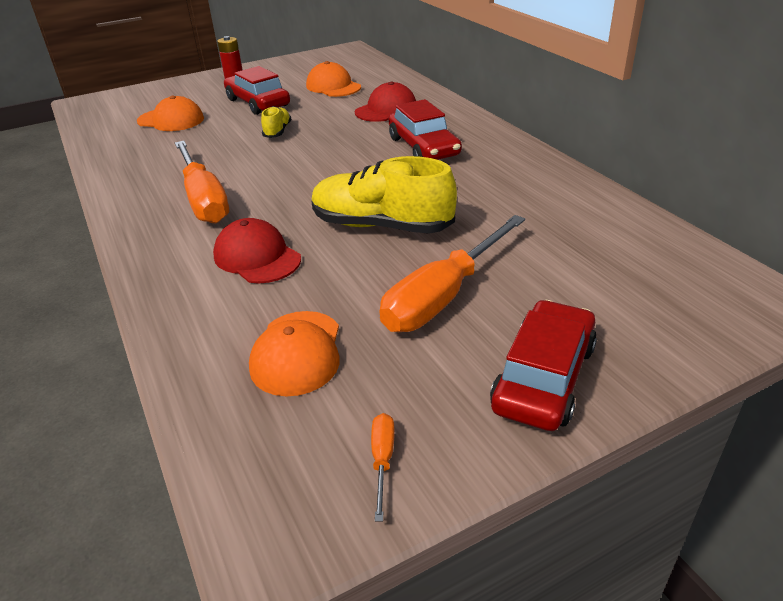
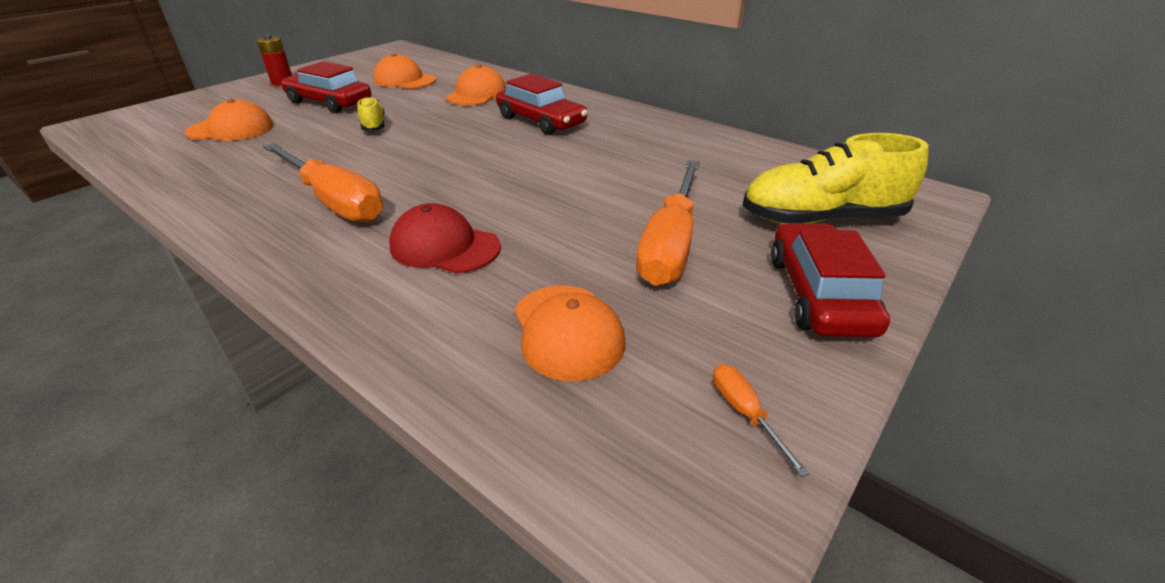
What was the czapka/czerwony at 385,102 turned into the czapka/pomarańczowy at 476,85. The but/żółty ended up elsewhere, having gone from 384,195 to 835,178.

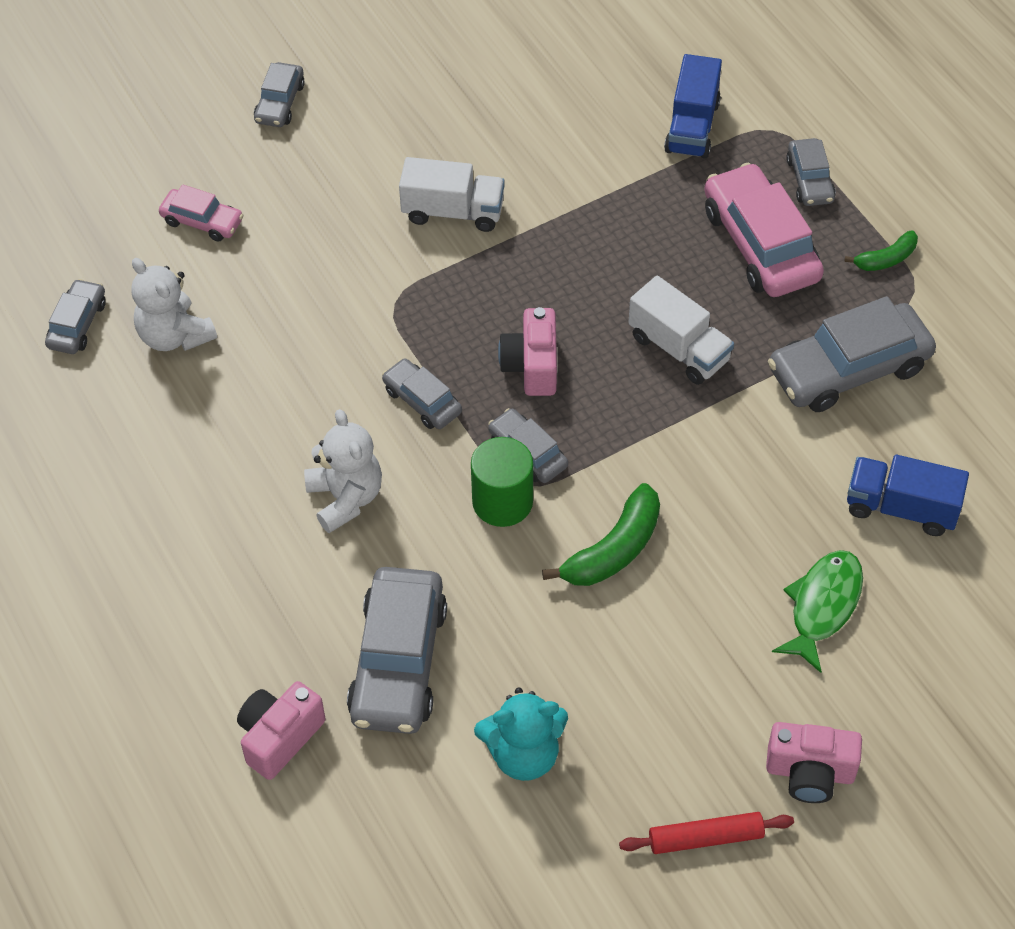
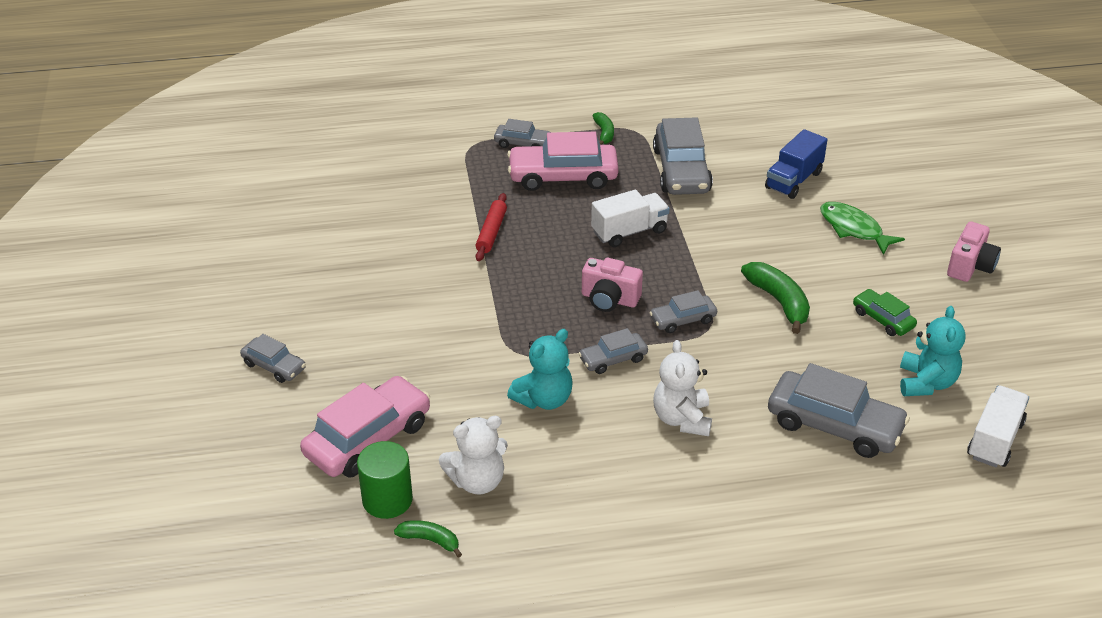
The second view lost the ciężarówka/niebieski at 693,106. The ciężarówka/biały ended up elsewhere, having gone from 452,194 to 998,426. The size of the samochód/różowy at 201,213 changed by a factor of 1.87. Where the samochód/szary stood at 75,316, the banan/zielony came to stand at 428,539. The miś/biały at 343,471 ended up facing another way, 90 degrees counterclockwise from before. The walec/zielony ended up elsewhere, having gone from 502,482 to 385,480. The second view lost the aparat fotograficzny/różowy at 281,730. The wałek do ciasta/czerwony ended up elsewhere, having gone from 706,833 to 491,227. The second view gained the samochód/zielony at 885,312. The second view gained the miś/turkusowy at 540,369.

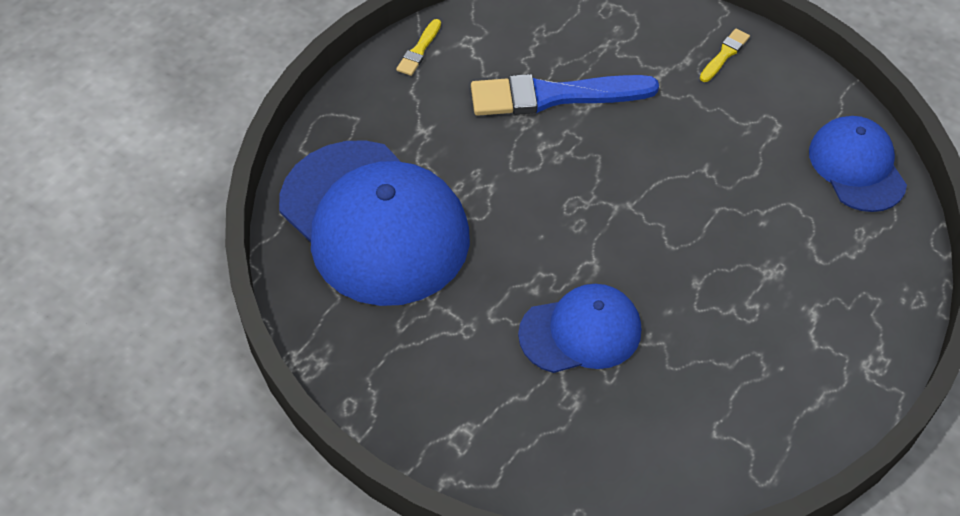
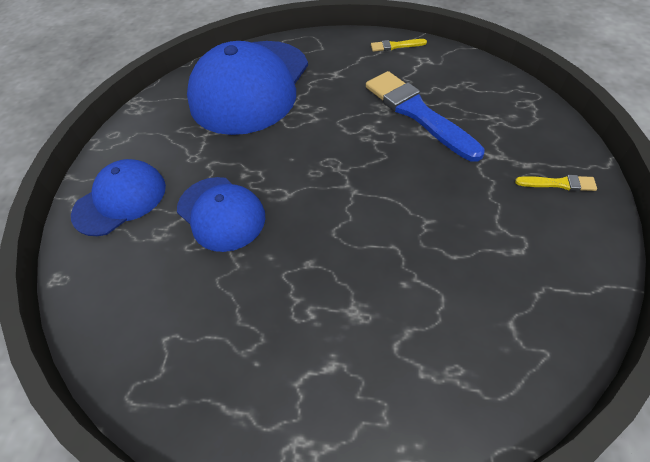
The czapka/niebieski ended up elsewhere, having gone from 858,164 to 118,197.

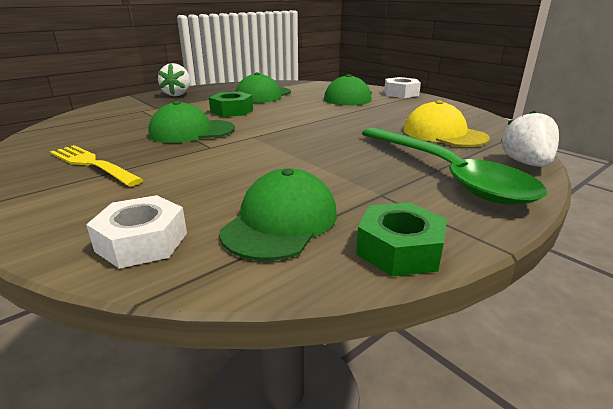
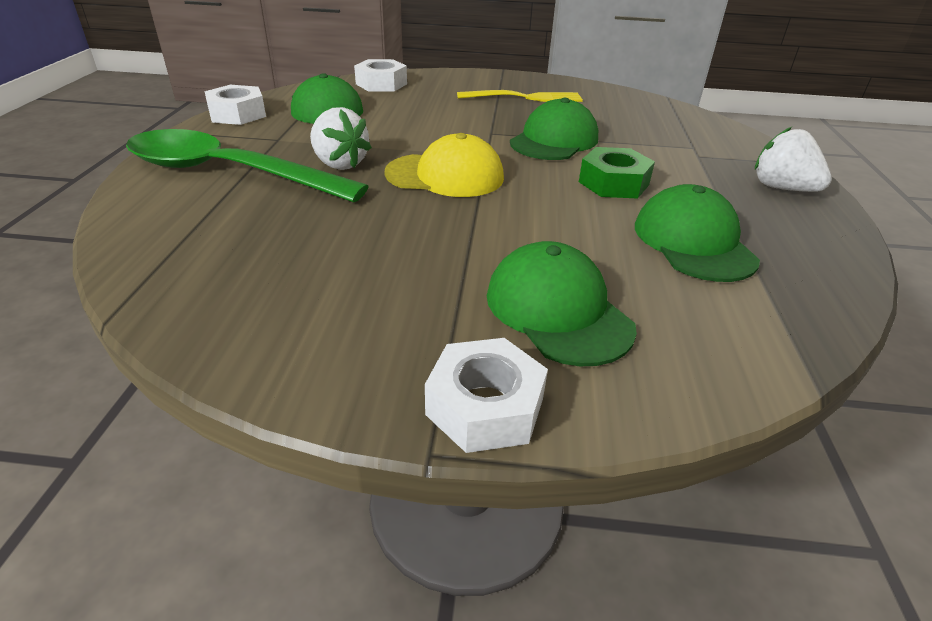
The czapka/żółty ended up elsewhere, having gone from 447,123 to 444,165. The truskawka/biały ended up elsewhere, having gone from 529,138 to 341,138. What was the nakrętka/zielony at 401,239 turned into the nakrętka/biały at 235,105.

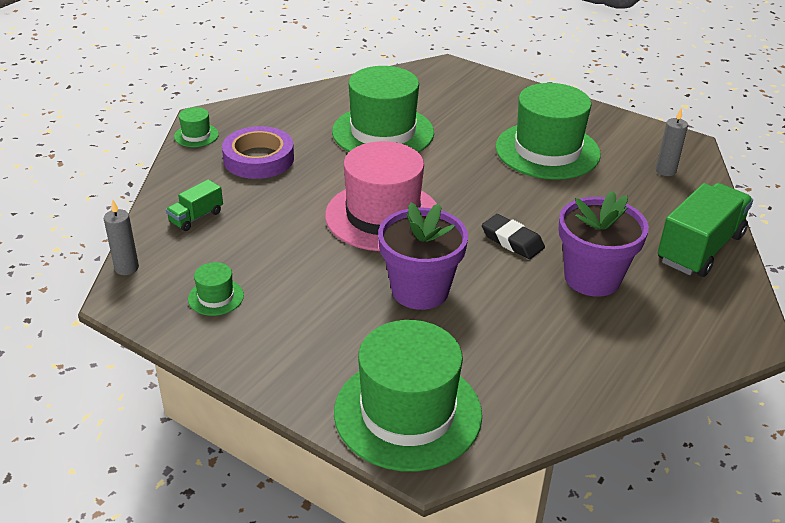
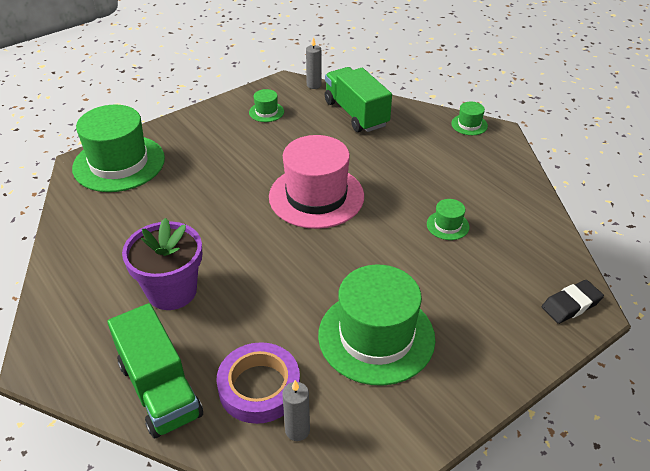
The size of the kapelusz/zielony at 383,109 changed by a factor of 0.43. The taśma klejąca/fioletowy ended up elsewhere, having gone from 258,152 to 258,383. The size of the ciężarówka/zielony at 194,205 changed by a factor of 2.03. The second view lost the doniczka/fioletowy at 423,256. The gumka do mazania/czarny ended up elsewhere, having gone from 513,236 to 573,302.

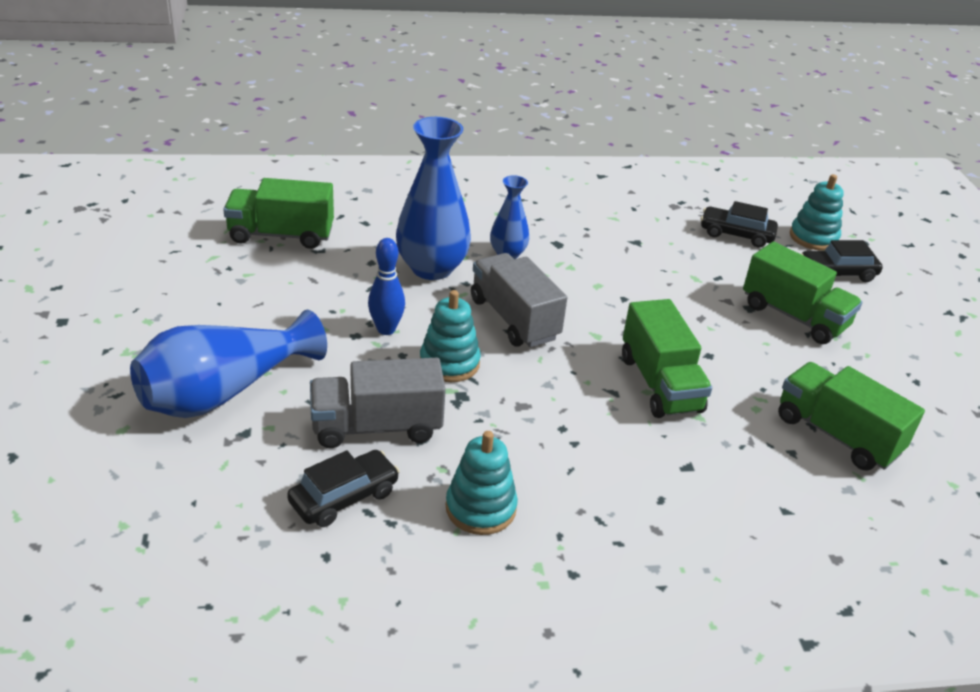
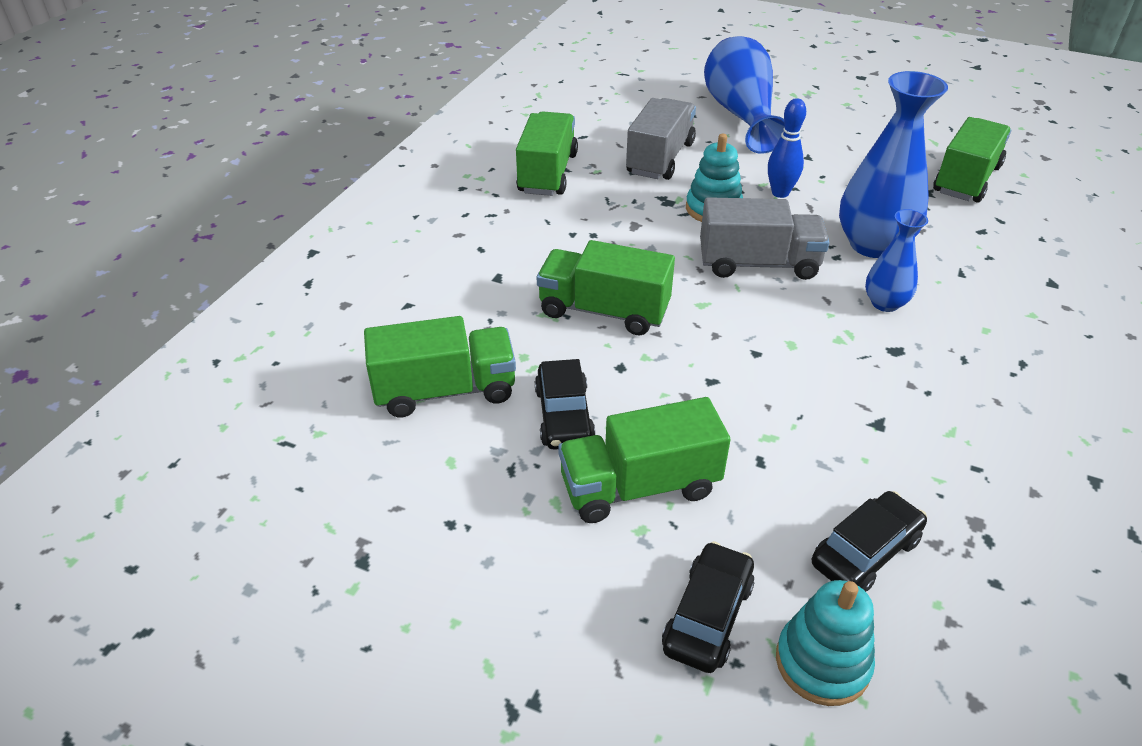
Where the zabawka nakładanka/turkusowy stood at 482,483, the ciężarówka/zielony came to stand at 547,153. The samochód/czarny ended up elsewhere, having gone from 343,488 to 565,404.

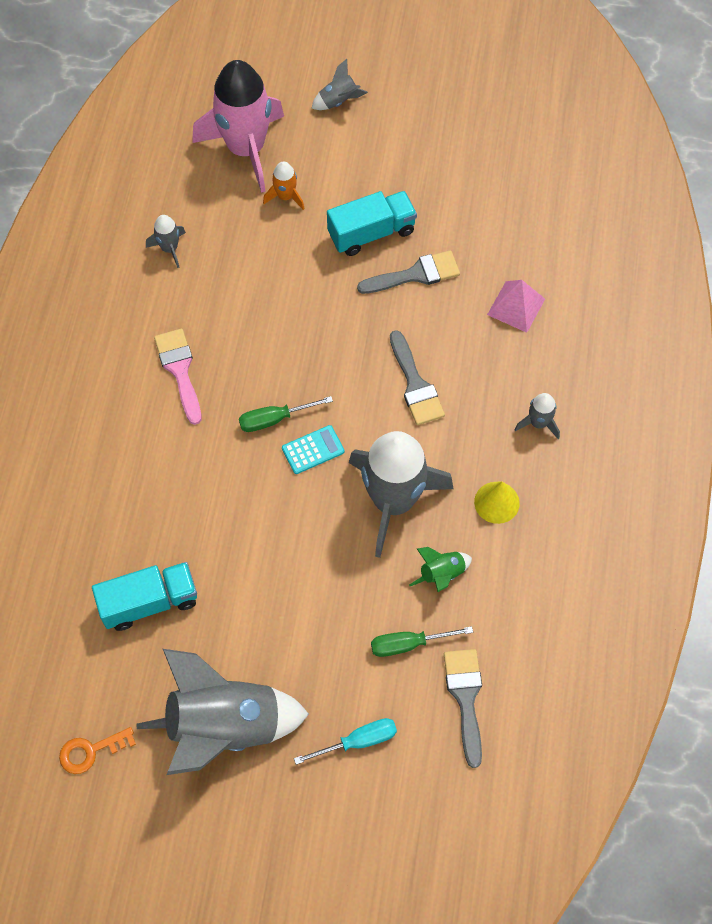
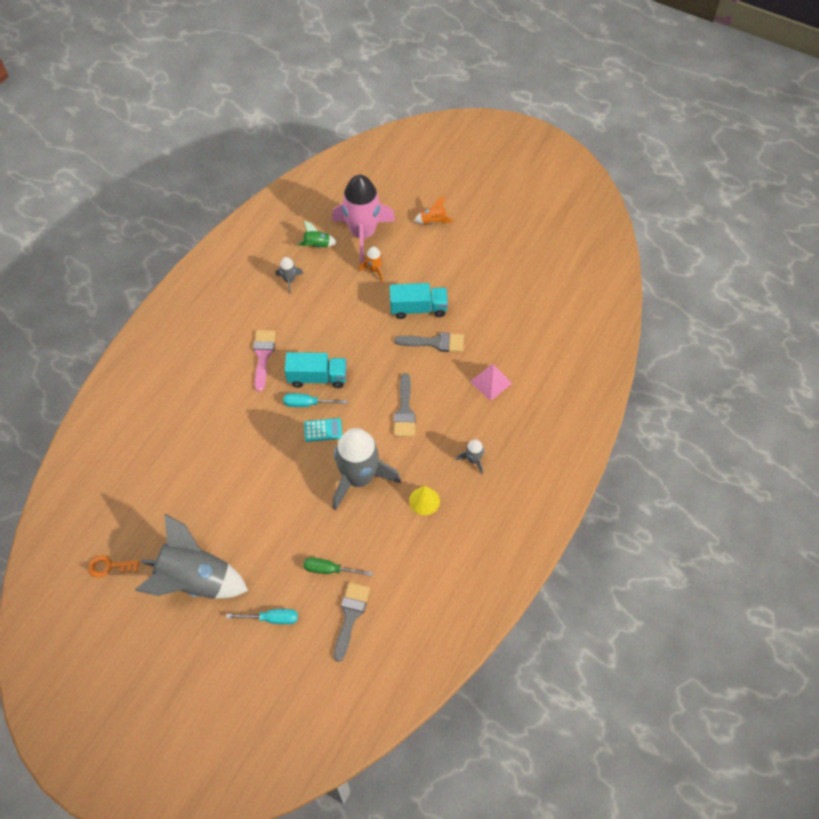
What was the rakieta/szary at 339,84 turned into the rakieta/pomarańczowy at 434,210. What was the śrubokręt/zielony at 286,414 turned into the śrubokręt/turkusowy at 315,400. The rakieta/zielony ended up elsewhere, having gone from 440,569 to 317,234. The ciężarówka/turkusowy ended up elsewhere, having gone from 144,596 to 316,370.

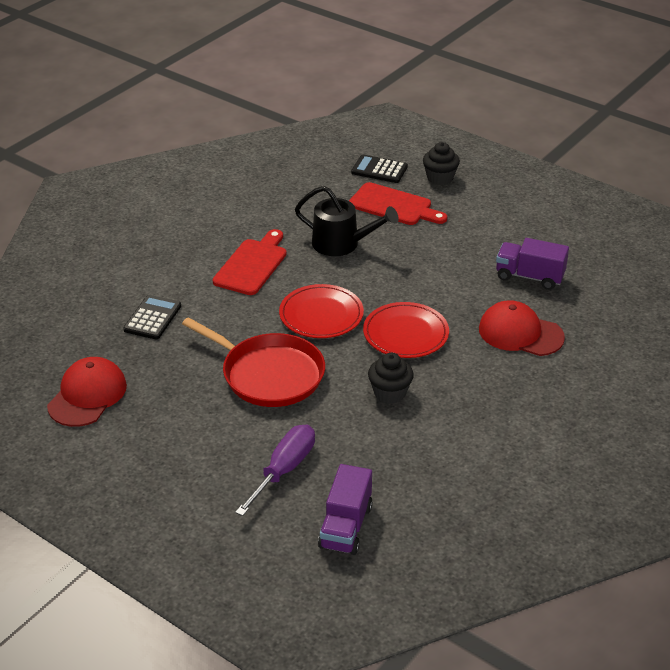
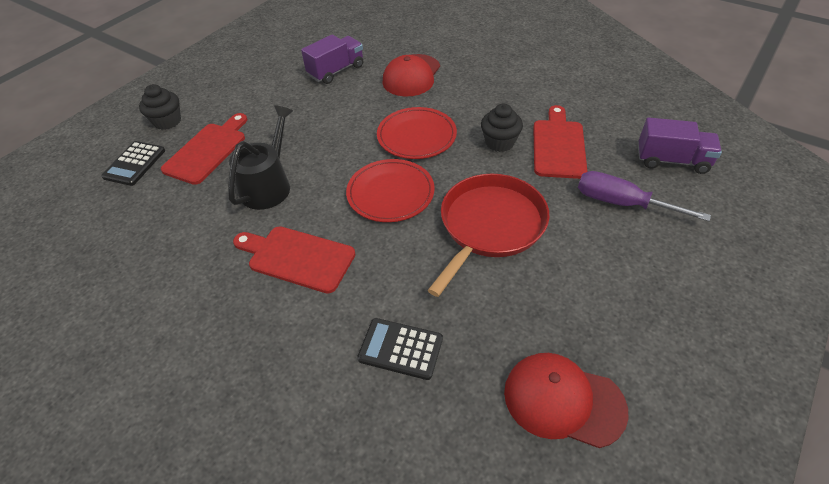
The ciężarówka/fioletowy at 532,264 ended up facing another way, 150 degrees counterclockwise from before. The second view gained the deska do krojenia/czerwony at 560,142.

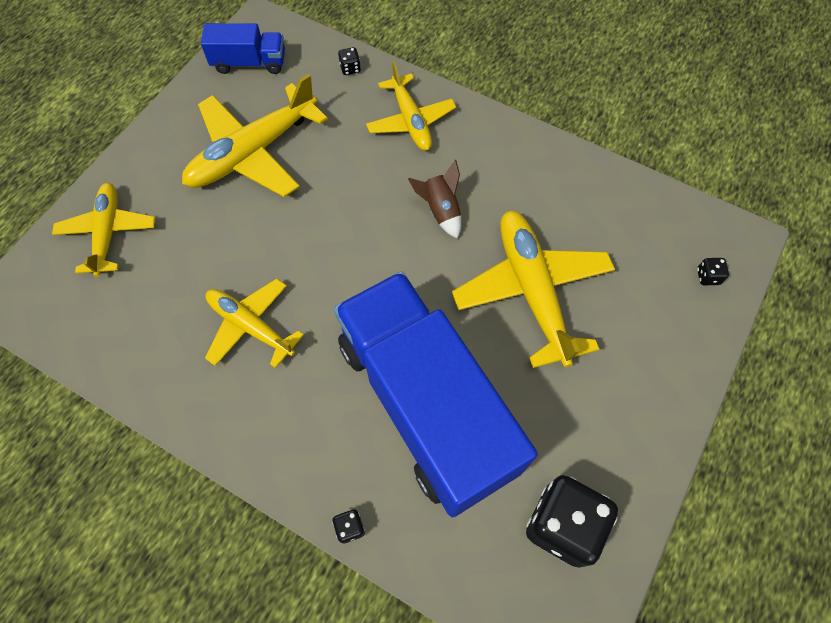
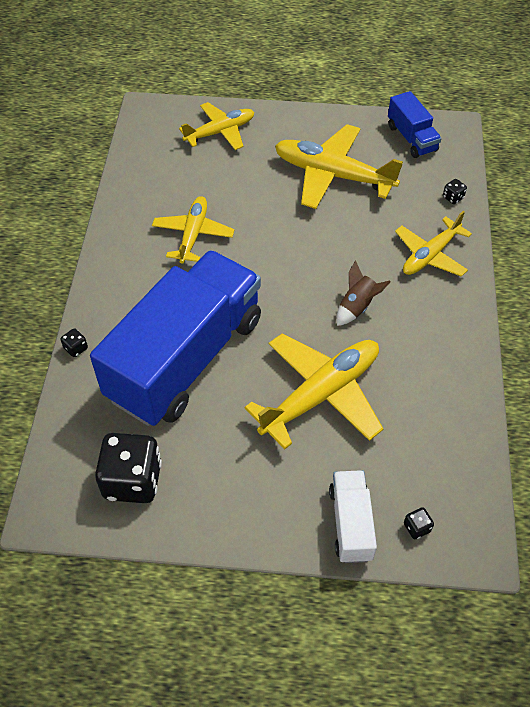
The second view gained the ciężarówka/biały at 353,516.

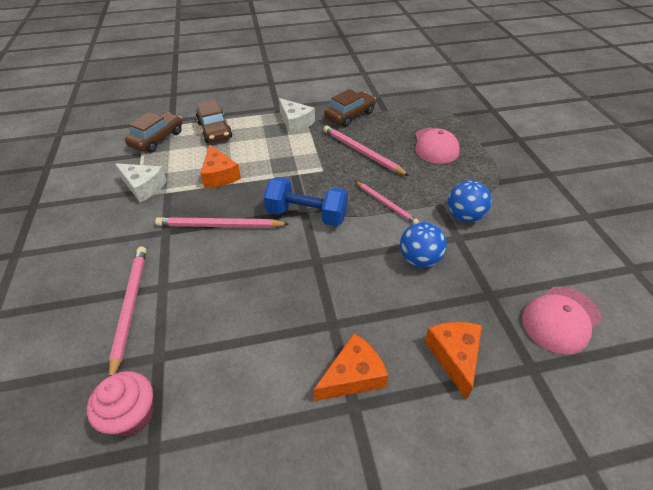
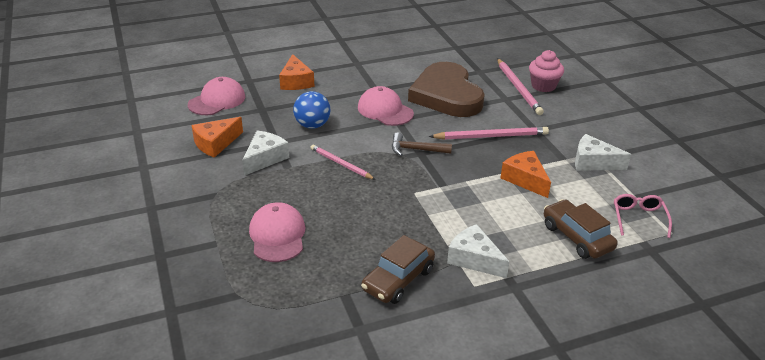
Where the samochód/brązowy stood at 153,132, the okulary/różowy came to stand at 643,216. The second view lost the ołówek/różowy at 366,150. Where the hantel/niebieski stood at 306,201, the młotek/brązowy came to stand at 422,144. Where the piłka/niebieski stood at 469,201, the ser/biały came to stand at 265,153. The ser/pomarańczowy ended up elsewhere, having gone from 351,367 to 217,137. The muffinka/różowy ended up elsewhere, having gone from 120,403 to 546,71. The second view gained the serce/brązowy at 446,89. The second view gained the czapka/różowy at 386,106.

